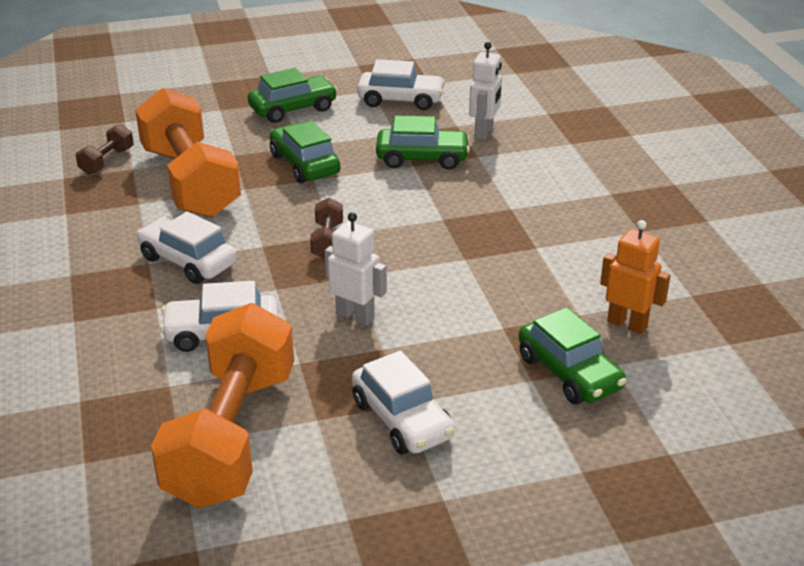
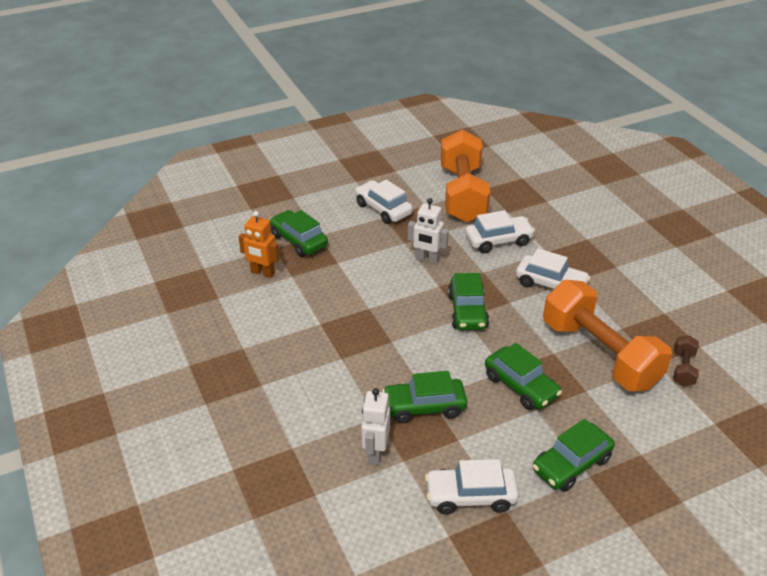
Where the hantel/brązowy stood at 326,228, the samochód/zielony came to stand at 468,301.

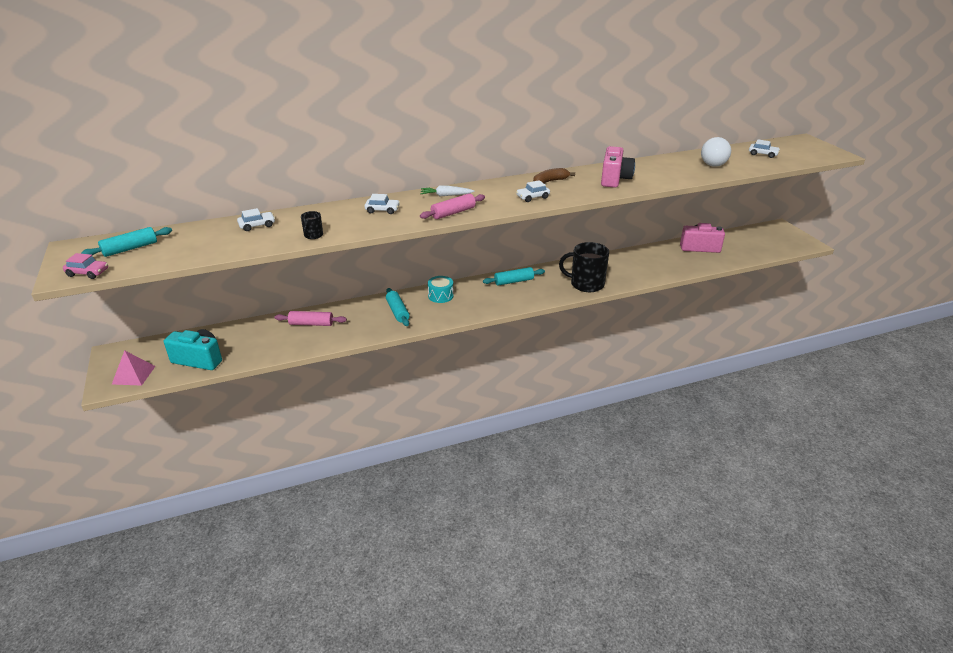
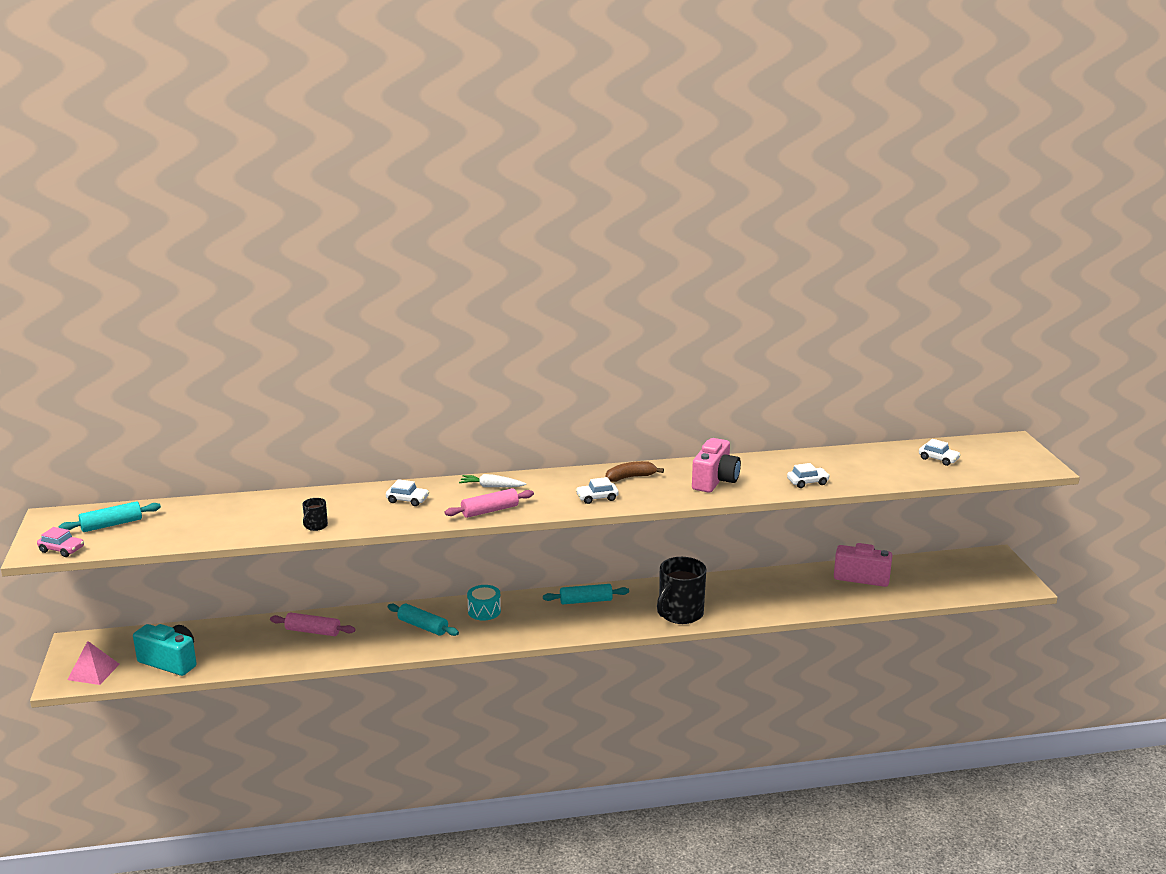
The second view lost the żarówka/biały at 716,152. The samochód/biały ended up elsewhere, having gone from 256,219 to 808,475. The kubek/czarny at 584,267 ended up facing another way, 75 degrees counterclockwise from before. The wałek do ciasta/turkusowy at 398,307 ended up facing another way, 45 degrees counterclockwise from before.

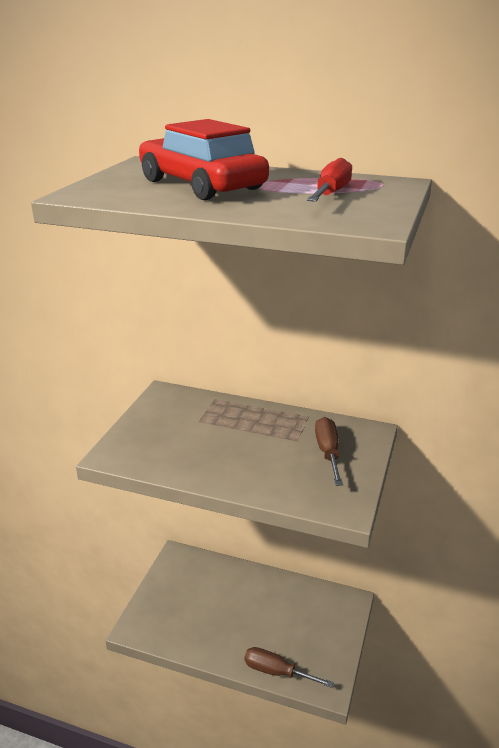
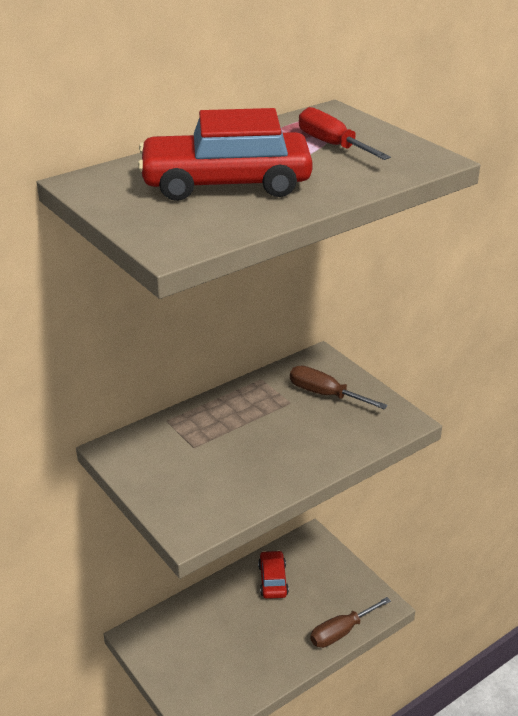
The second view gained the samochód/czerwony at 273,574.

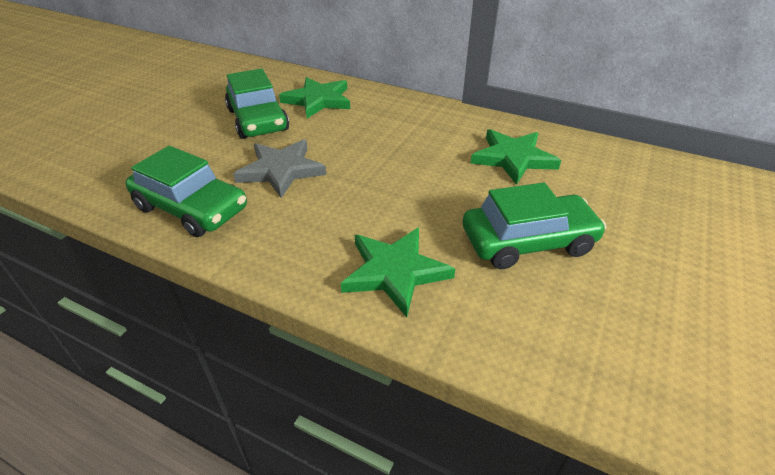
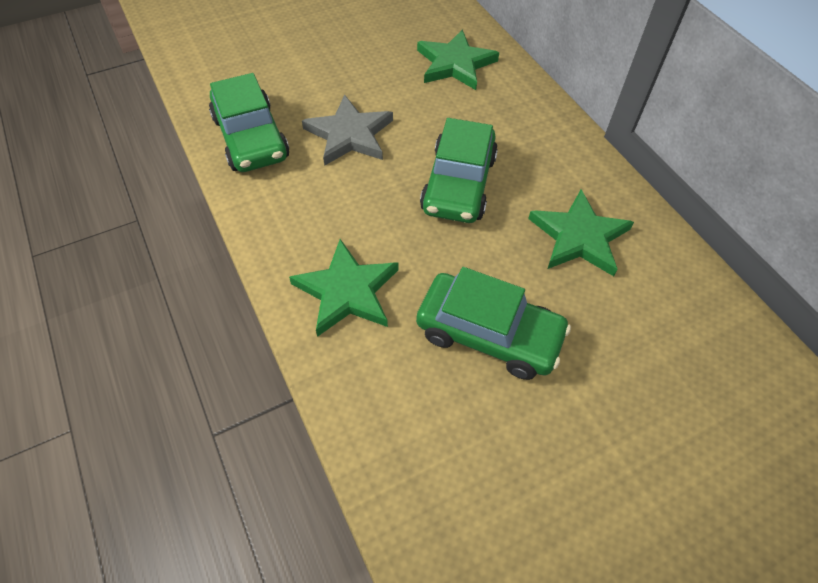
The samochód/zielony ended up elsewhere, having gone from 257,103 to 459,170.

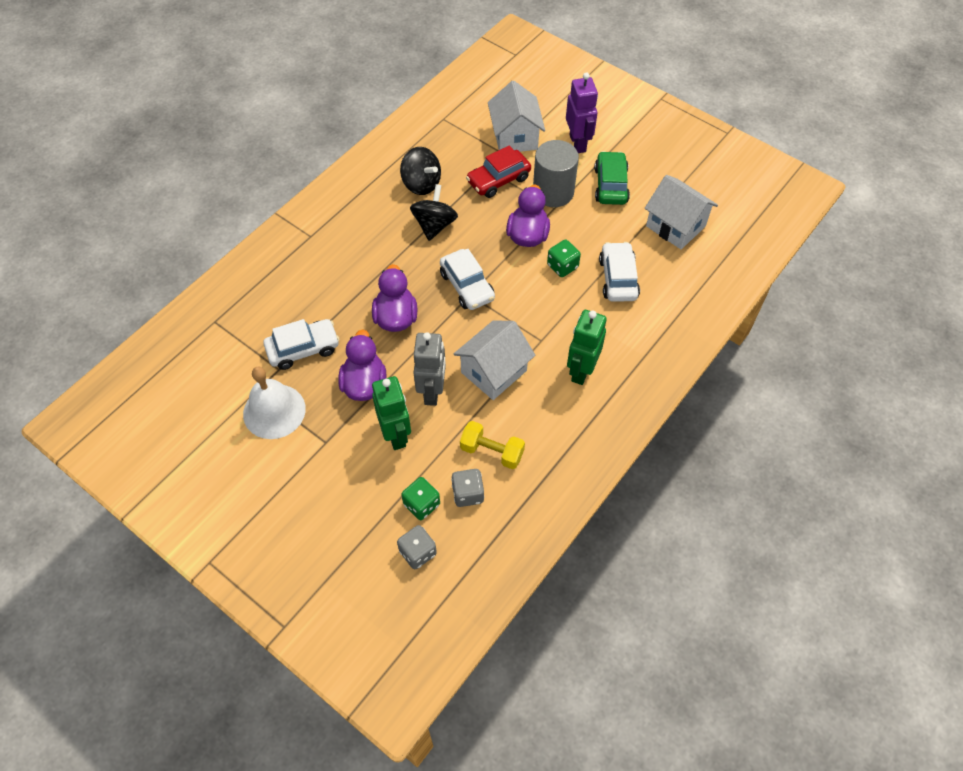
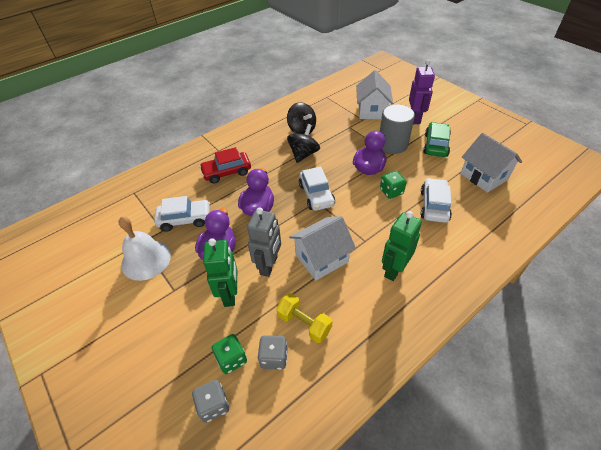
The samochód/czerwony ended up elsewhere, having gone from 498,172 to 225,165.

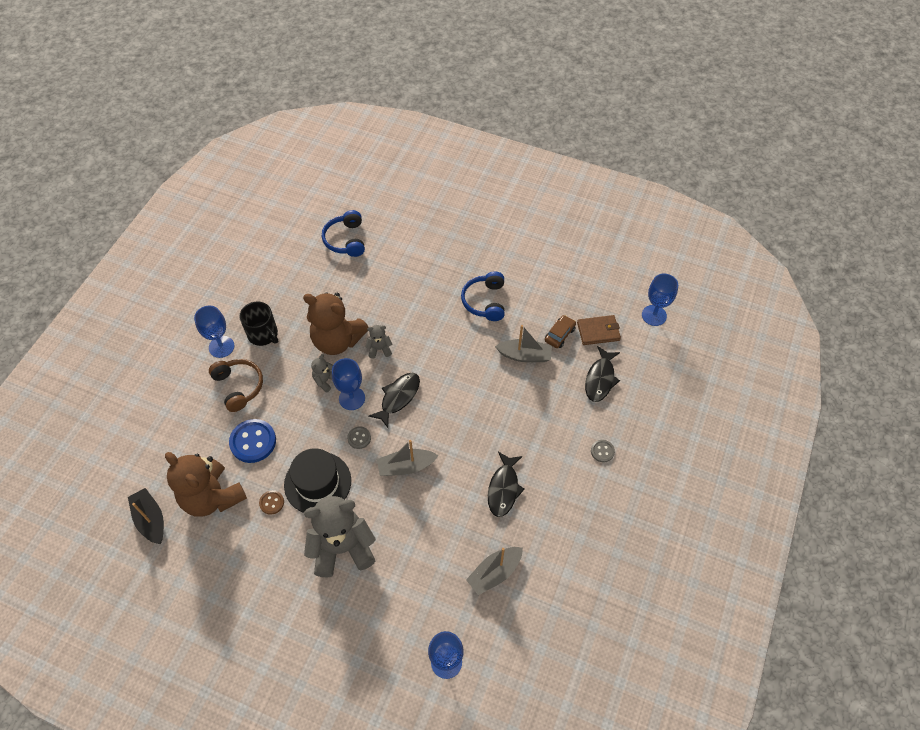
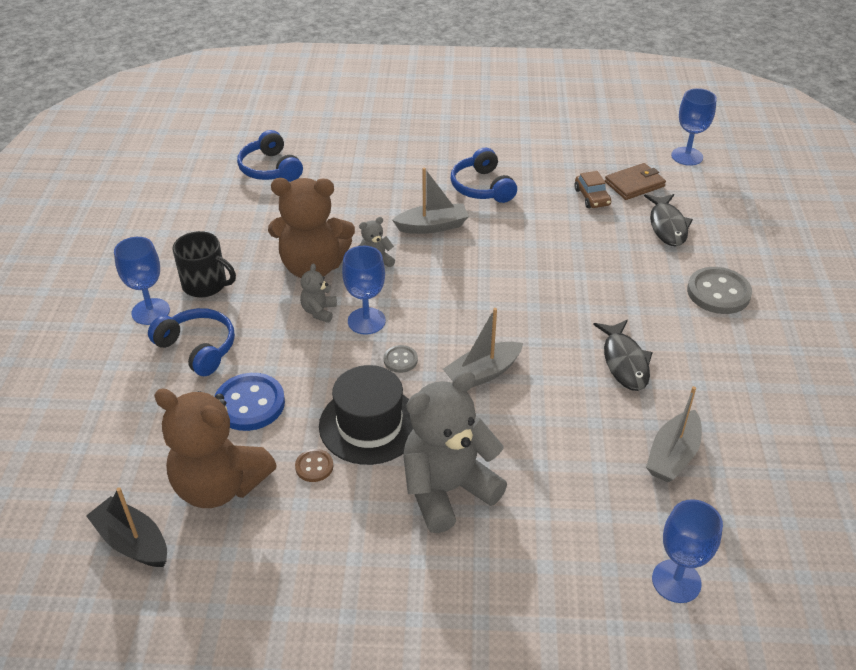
The samochód/brązowy at 560,331 ended up facing another way, 150 degrees clockwise from before. The łódka/szary ended up elsewhere, having gone from 523,343 to 430,201. What was the słuchawki/brązowy at 236,385 turned into the słuchawki/niebieski at 191,342. The second view lost the ryba/czarny at 394,400. The size of the guzik/szary at 603,451 changed by a factor of 1.95.

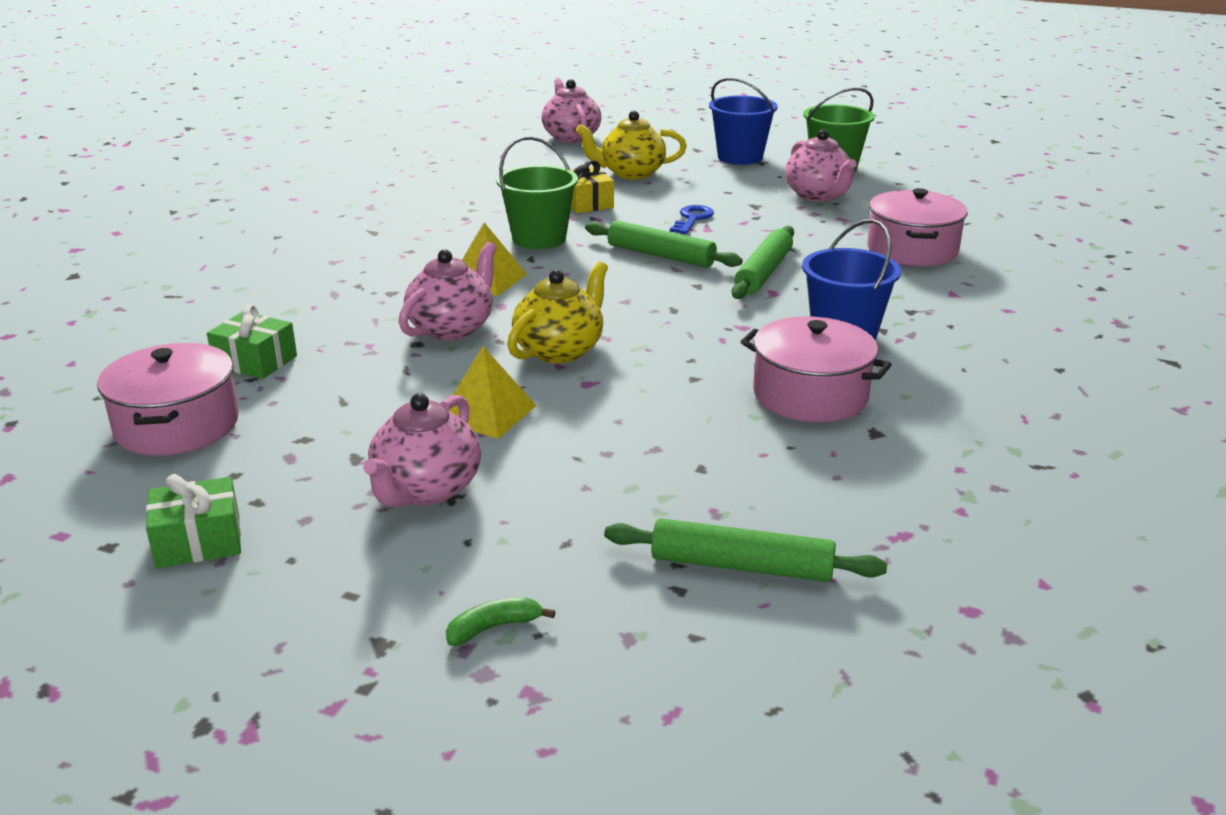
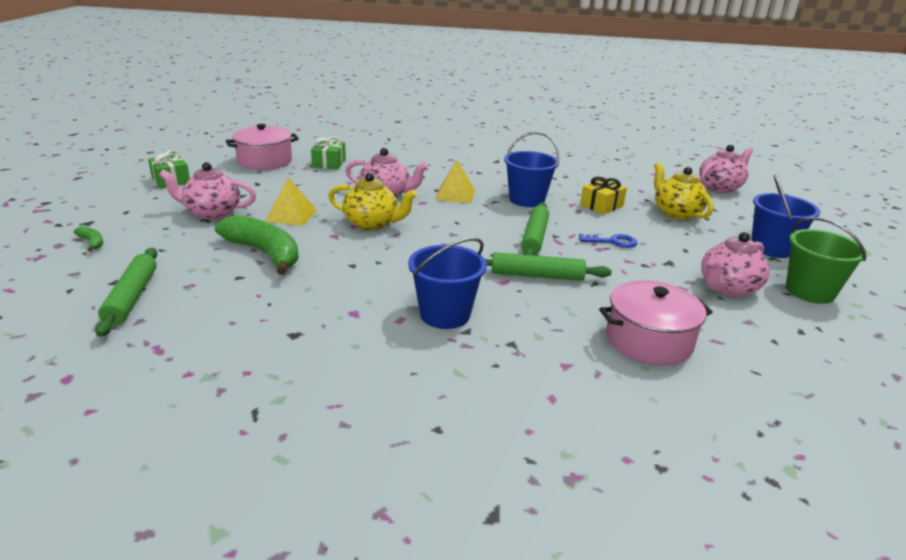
What was the wiadro/zielony at 537,192 turned into the wiadro/niebieski at 531,169. The second view lost the garnek/różowy at 816,369. The second view gained the banan/zielony at 257,245.

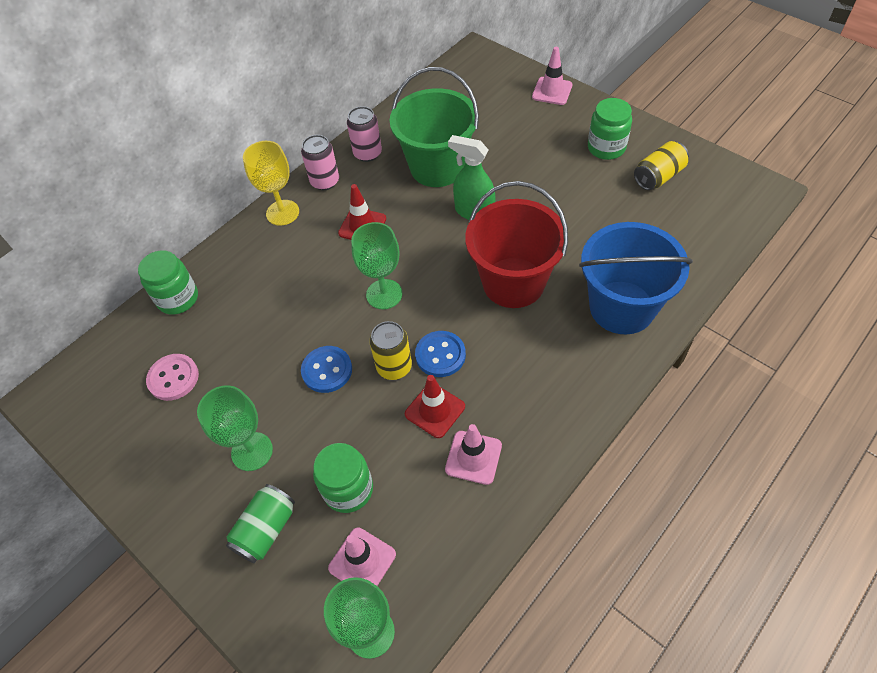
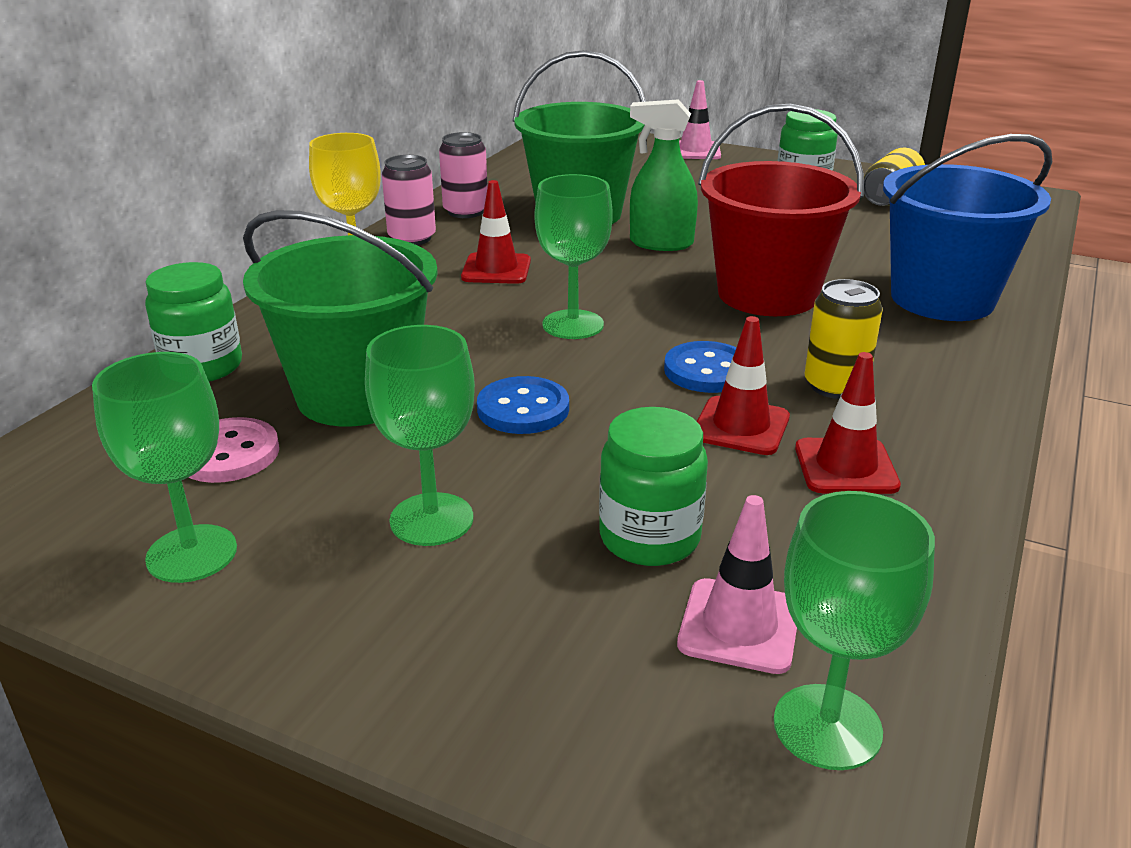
The puszka/żółty ended up elsewhere, having gone from 390,350 to 843,339. What was the pachołek/różowy at 473,454 turned into the pachołek/czerwony at 848,423. The second view lost the puszka/zielony at 260,523. The second view gained the wiadro/zielony at 340,318. The second view gained the kielich/zielony at 164,467.

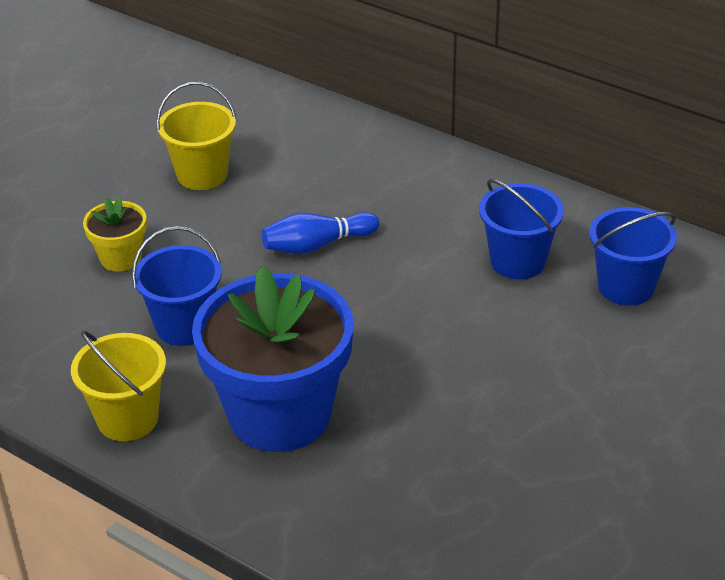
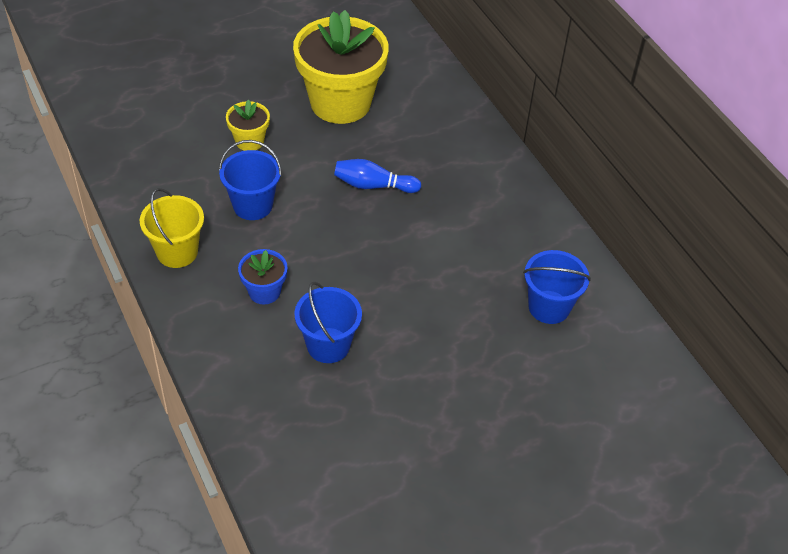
Where the wiadro/żółty stood at 196,136, the doniczka/żółty came to stand at 341,67. The wiadro/niebieski ended up elsewhere, having gone from 521,229 to 328,322. The size of the doniczka/niebieski at 273,359 changed by a factor of 0.46.

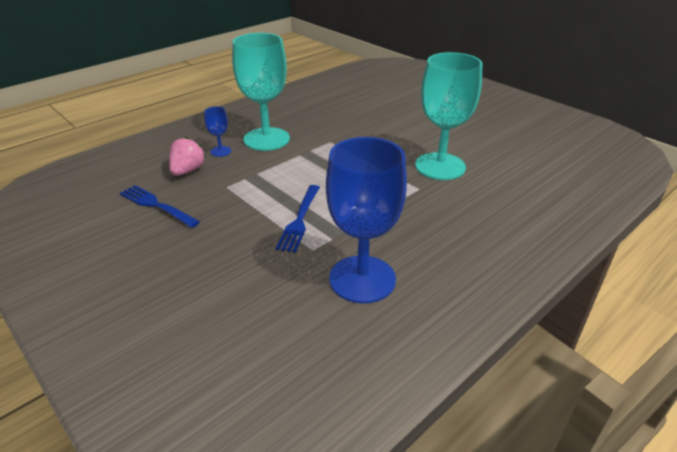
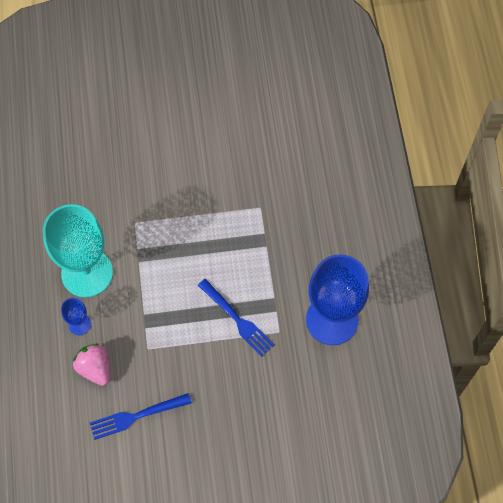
The second view lost the kielich/turkusowy at 449,116.

